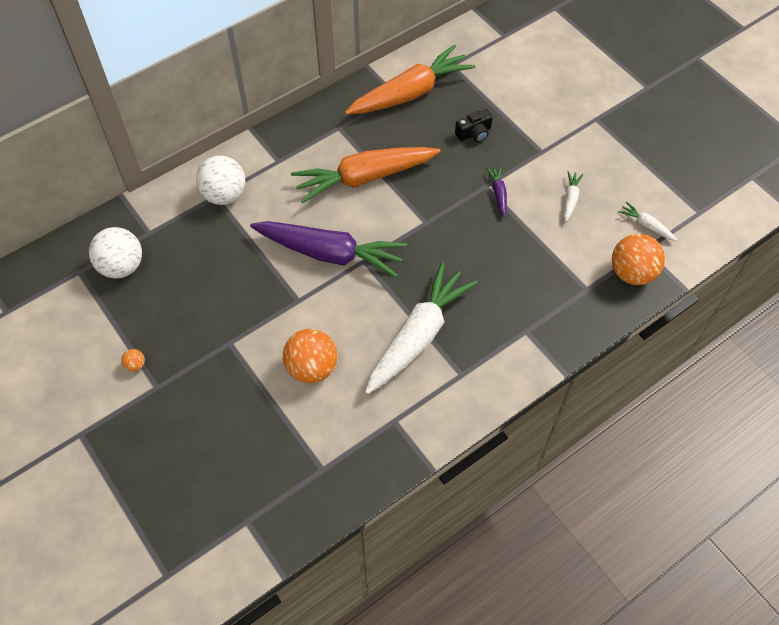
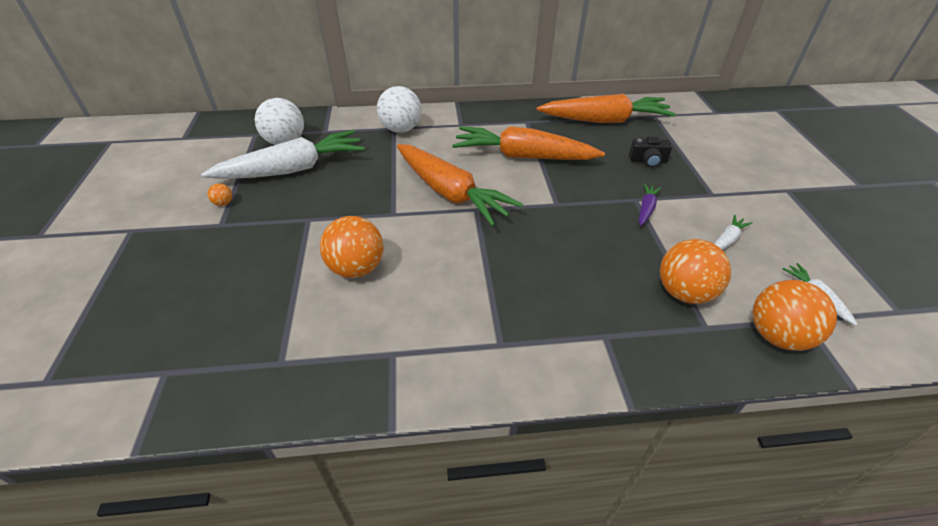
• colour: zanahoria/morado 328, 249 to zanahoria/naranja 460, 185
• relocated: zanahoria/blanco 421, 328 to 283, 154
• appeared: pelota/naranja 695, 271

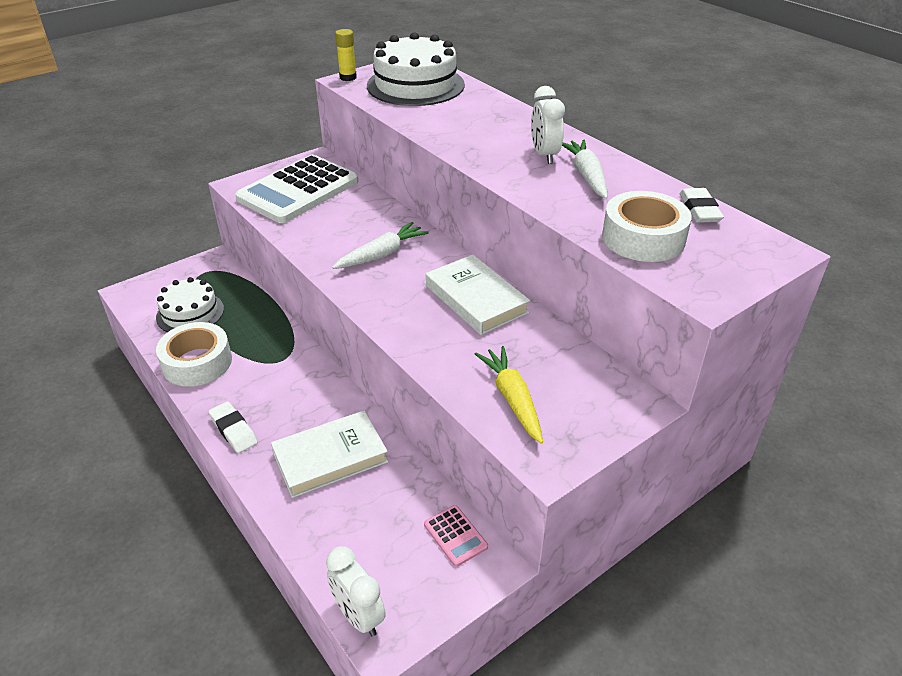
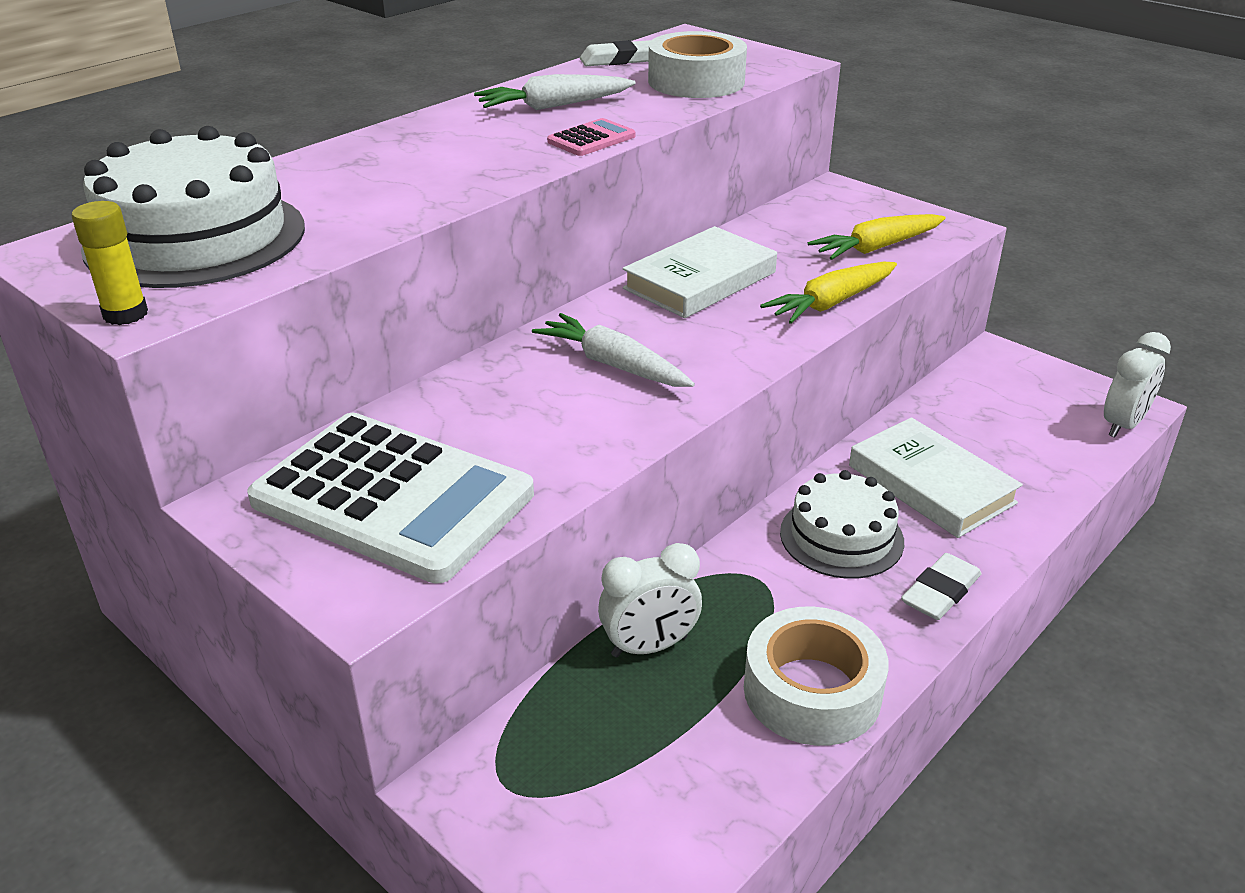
• relocated: tarta/blanco 190, 304 to 842, 524
• relocated: calculadora/rosa 456, 536 to 591, 137
• relocated: despertador/blanco 548, 125 to 650, 600
• appeared: zanahoria/amarillo 828, 293

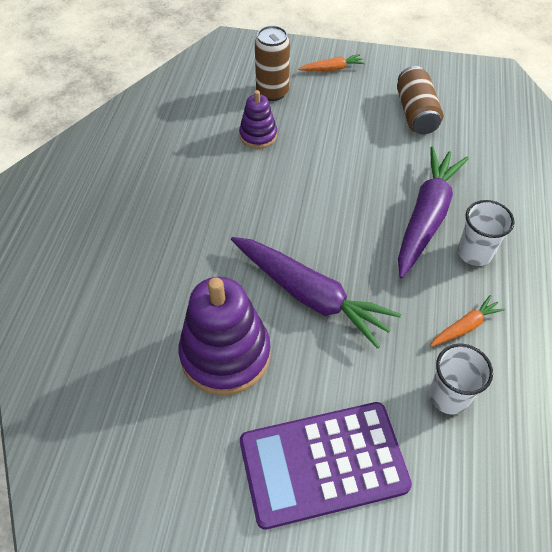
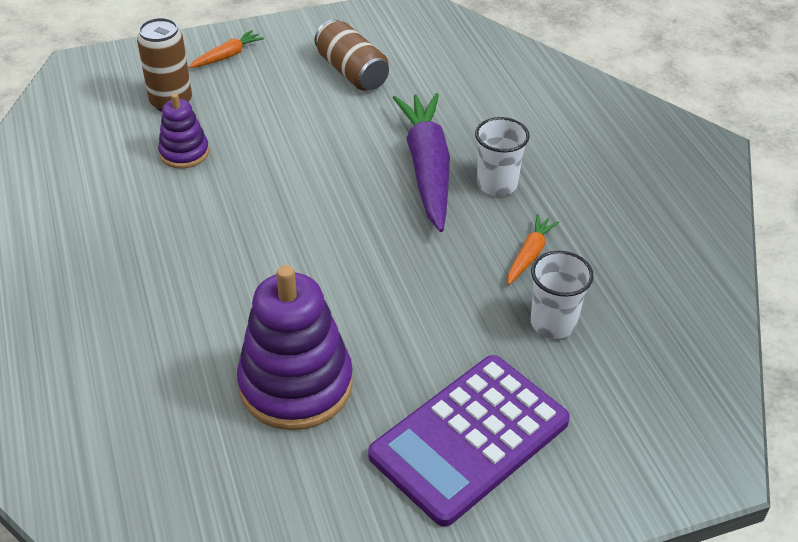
• missing: zanahoria/morado 316, 293

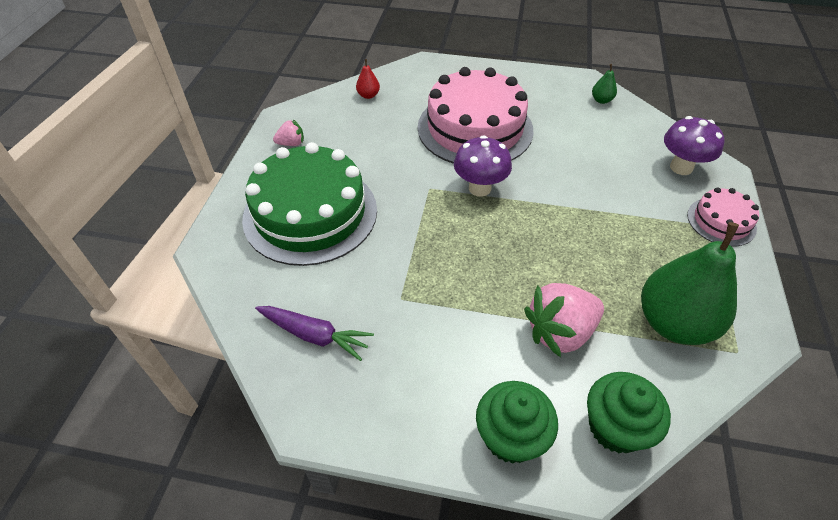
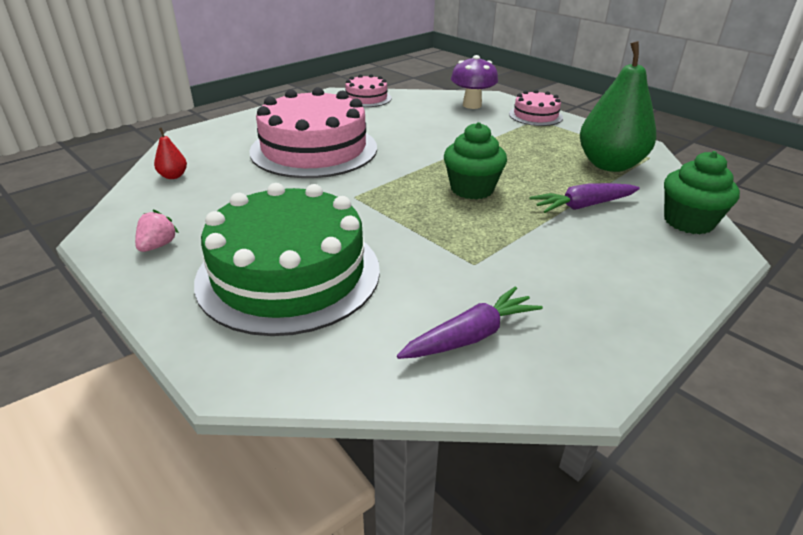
• missing: seta/morado 483, 166
• relocated: magdalena/verde 517, 422 to 475, 160
• exchanged: fresa/rosa 564, 320 to zanahoria/morado 584, 198
• exchanged: pera/verde 604, 84 to tarta/rosa 368, 90

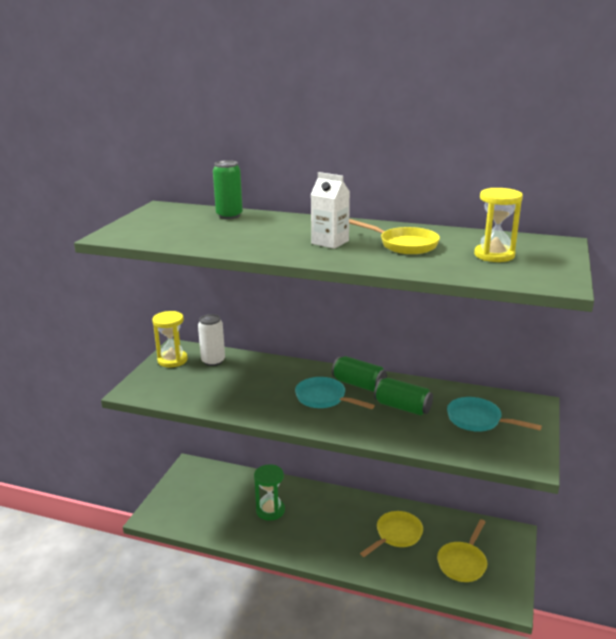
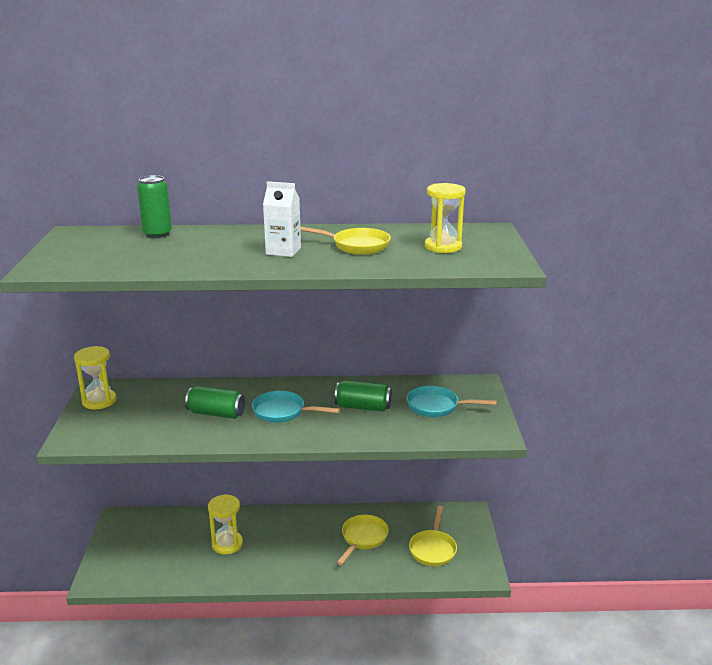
• missing: lata/blanco 211, 340
• colour: reloj de arena/verde 269, 493 to reloj de arena/amarillo 225, 524
• relocated: lata/verde 359, 374 to 215, 402

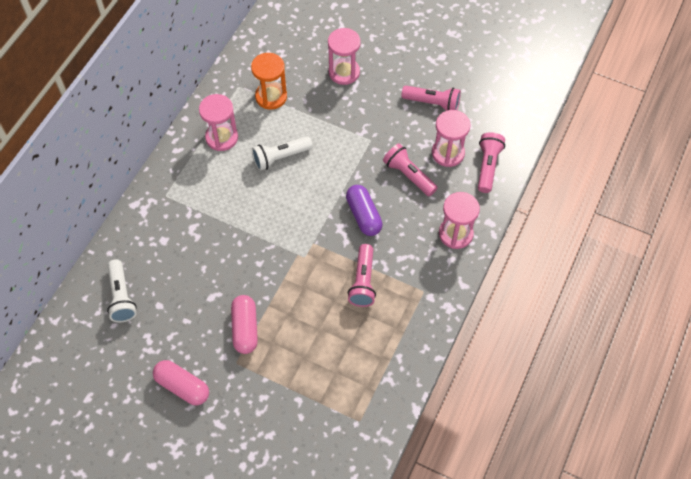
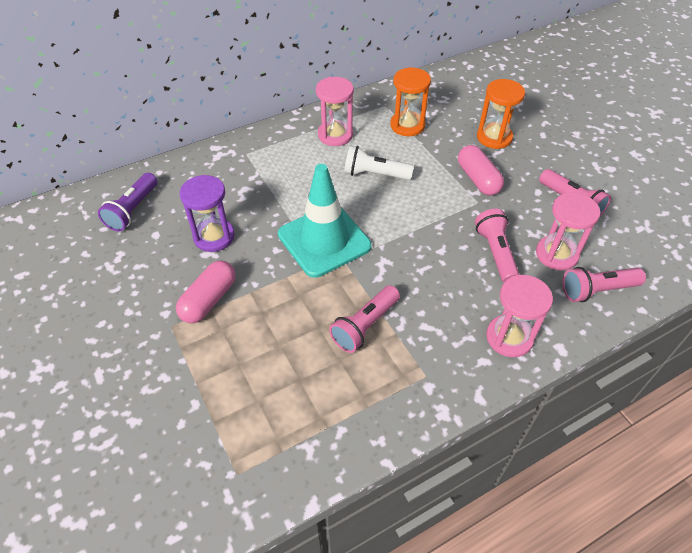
• colour: lámpara de mano/blanco 122, 290 to lámpara de mano/morado 127, 202
• relocated: cápsula/rosa 181, 382 to 481, 170
• colour: reloj de arena/rosa 344, 56 to reloj de arena/naranja 501, 114
• missing: cápsula/morado 364, 210
• spun: lámpara de mano/rosa 491, 162 = 604, 284 150 degrees counterclockwise
• appeared: reloj de arena/morado 207, 213
• appeared: cono de tráfico/turquesa 325, 221

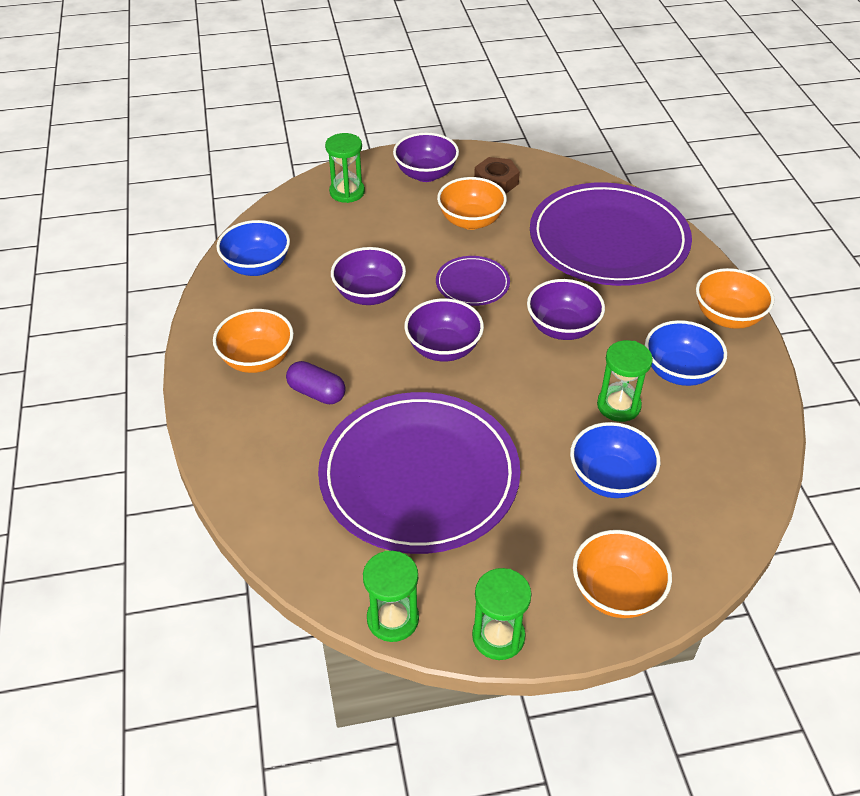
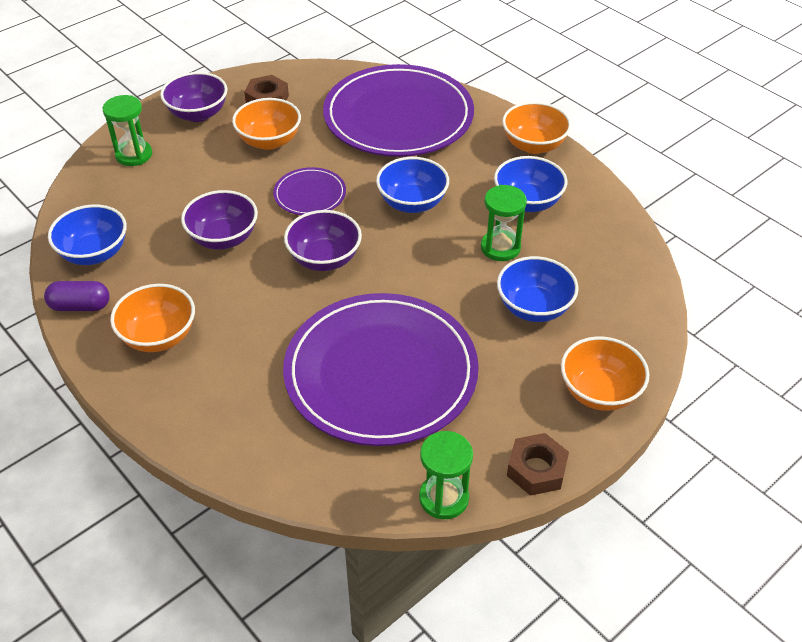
• relocated: cápsula/morado 316, 382 to 77, 296
• exchanged: reloj de arena/verde 502, 614 to tuerca/marrón 538, 464
• colour: cuenco/morado 566, 309 to cuenco/azul 412, 185

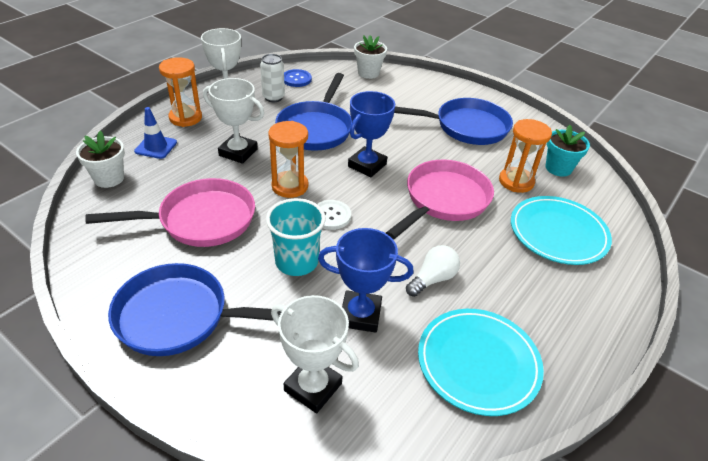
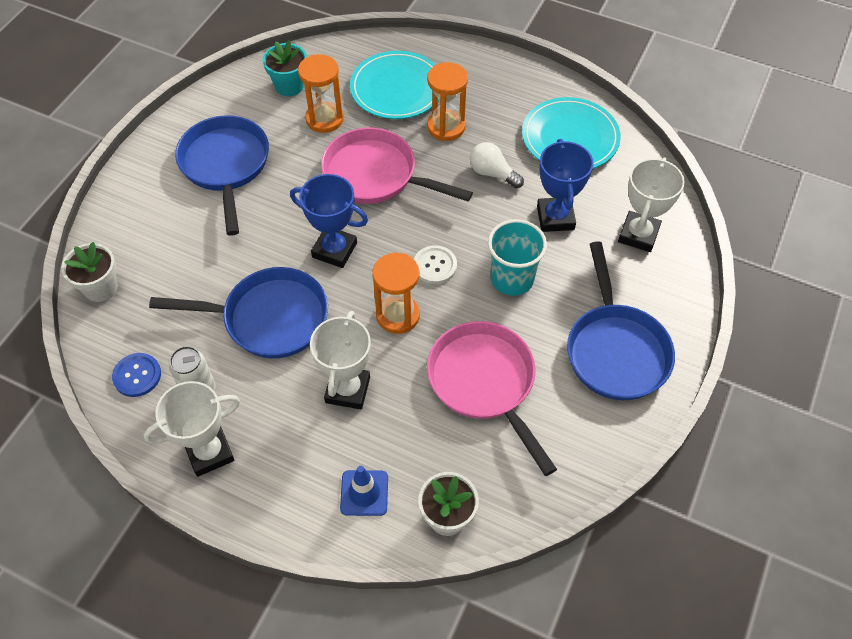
• relocated: reloj de arena/naranja 180, 92 to 447, 101

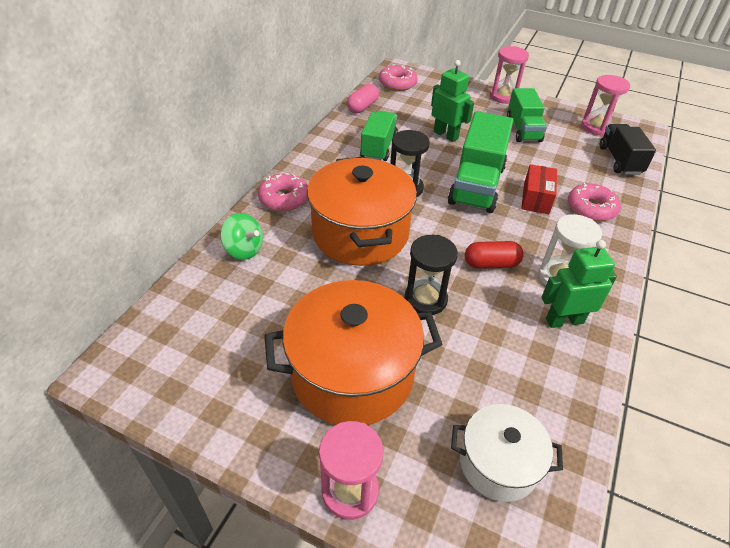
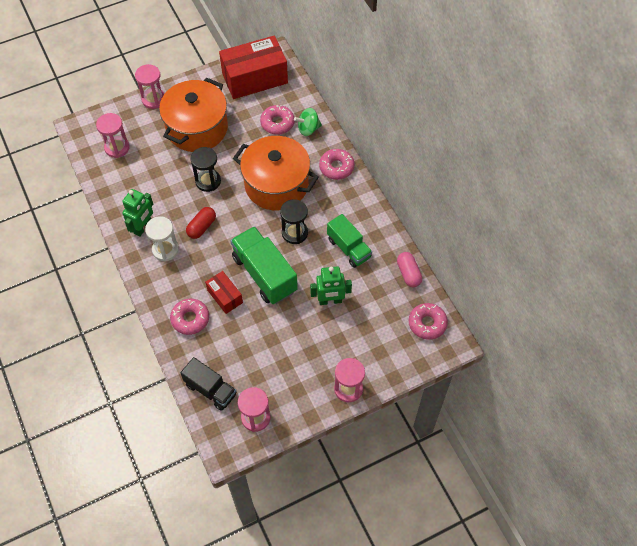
• exchanged: olla/blanco 507, 453 to reloj de arena/rosa 113, 135
• missing: camión/verde 527, 115
• appeared: caja/rojo 253, 67
• appeared: rosquilla/rosa 277, 120

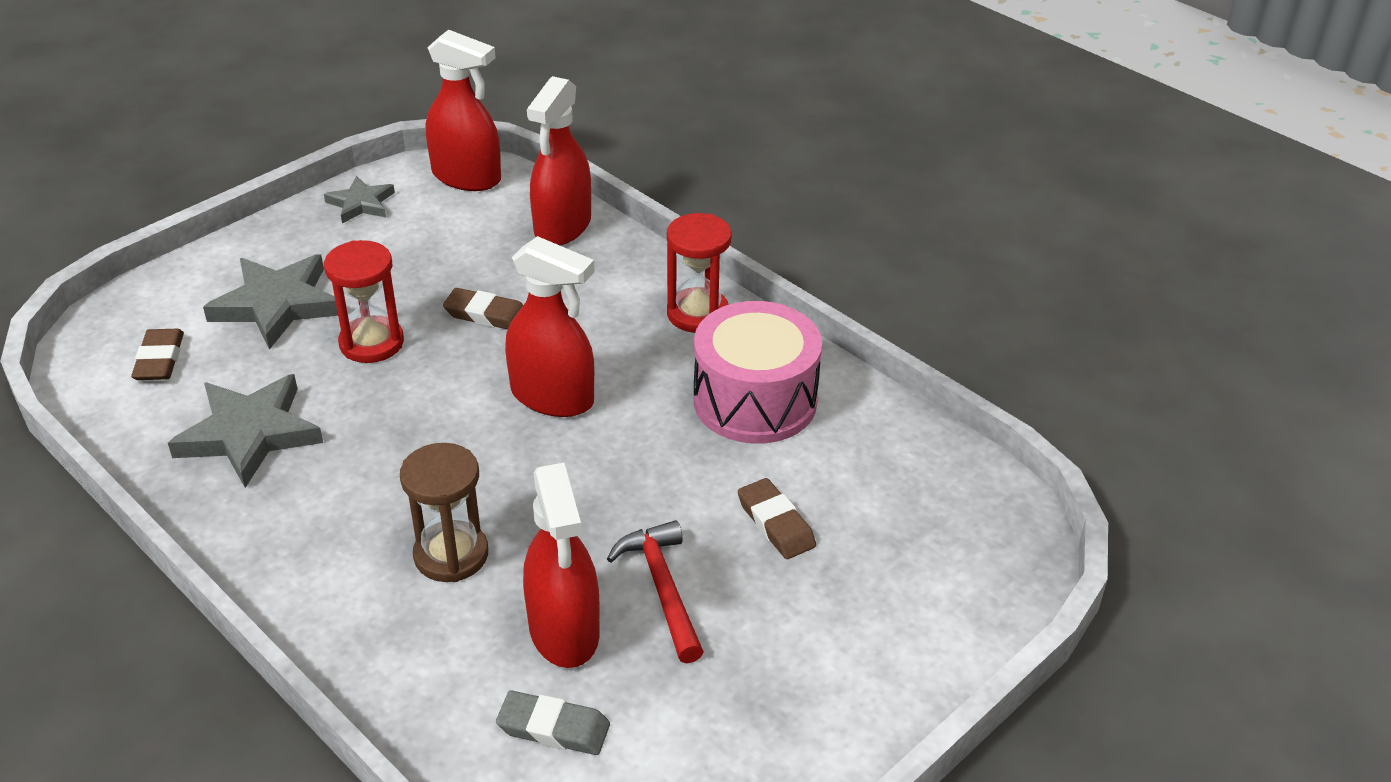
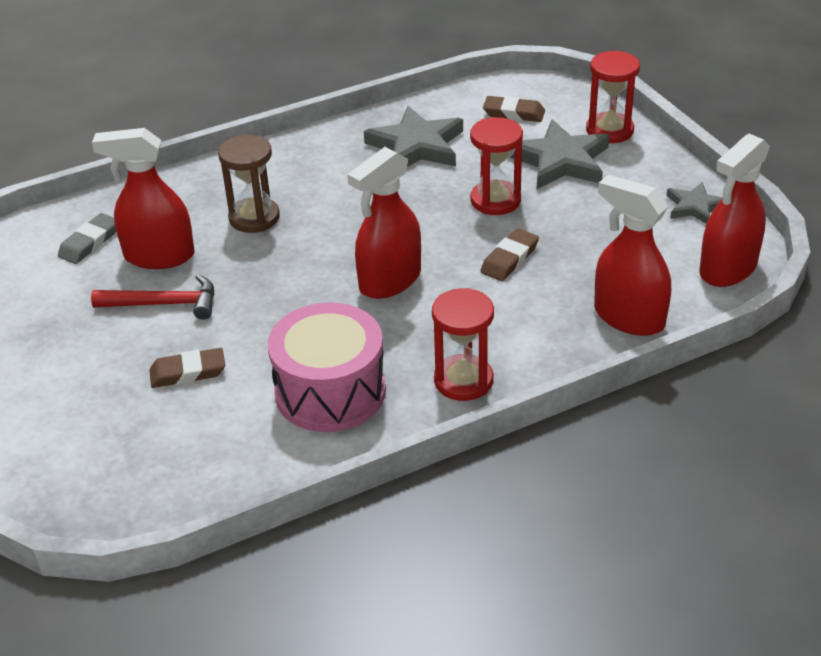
• appeared: reloj de arena/rojo 613, 96

